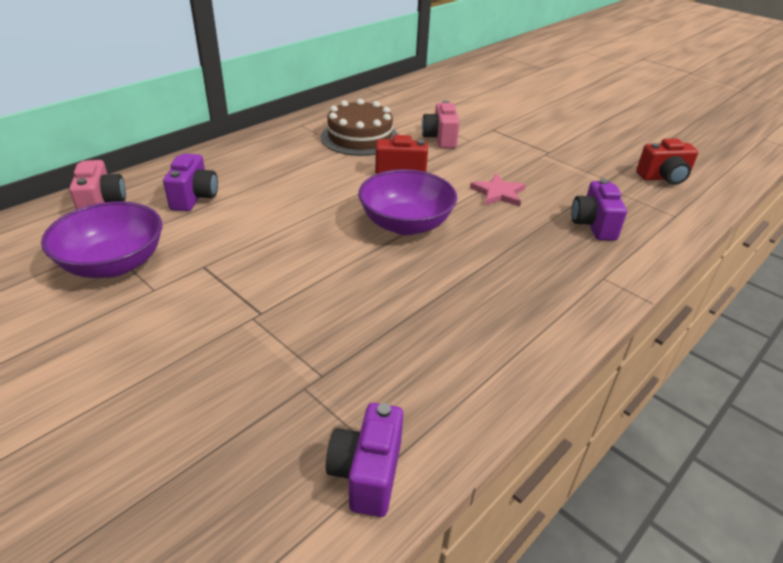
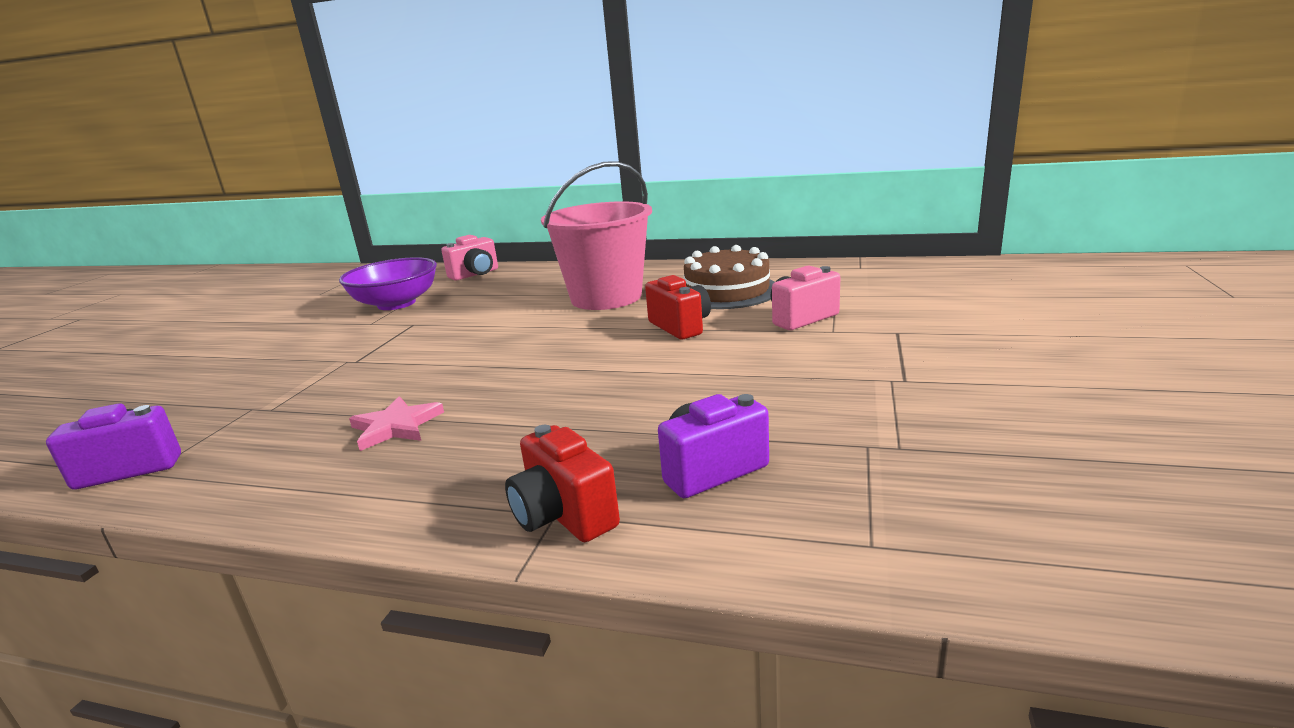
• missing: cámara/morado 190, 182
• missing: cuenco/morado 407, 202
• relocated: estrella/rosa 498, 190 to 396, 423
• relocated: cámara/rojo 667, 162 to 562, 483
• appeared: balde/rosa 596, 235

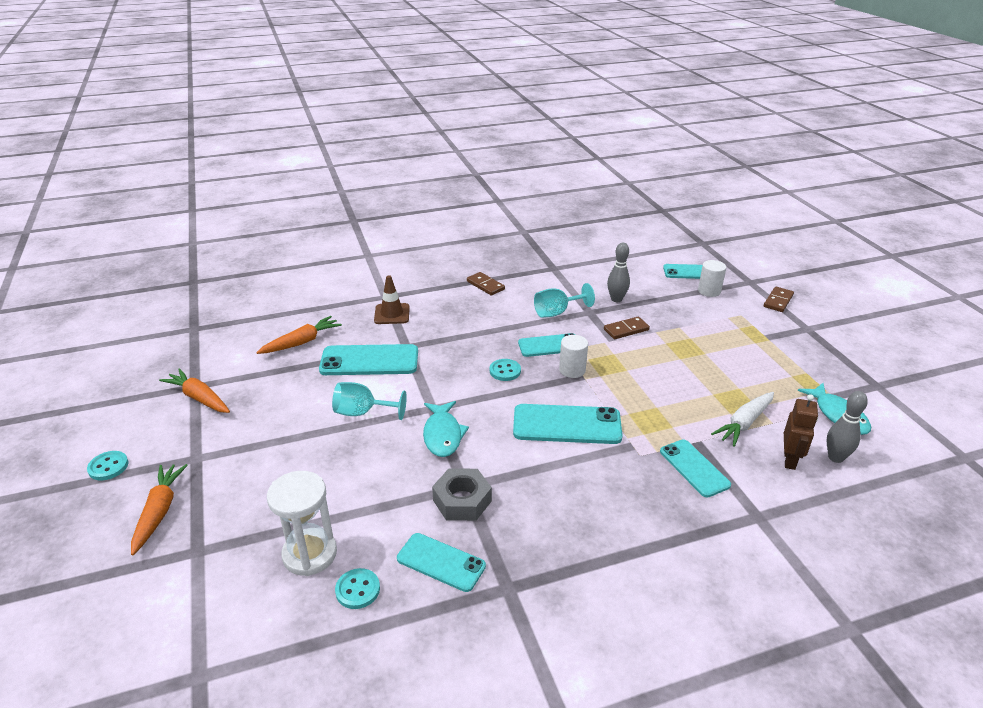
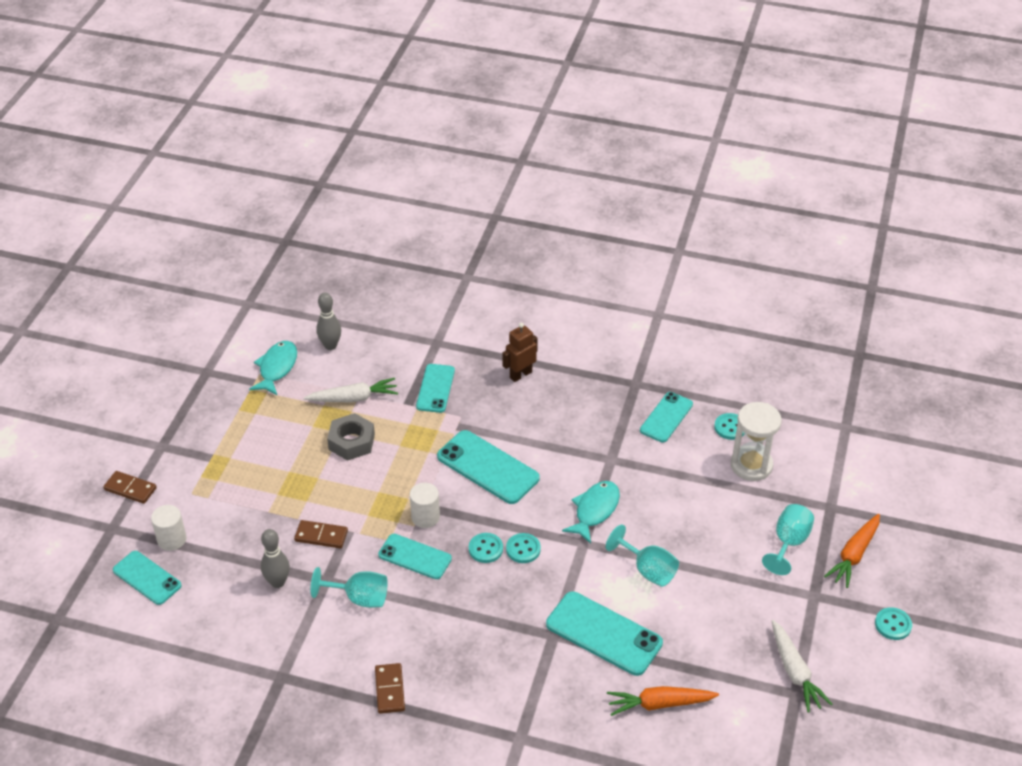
• colour: zanahoria/naranja 194, 390 to zanahoria/blanco 802, 666
• missing: cono de tráfico/marrón 392, 299
• spun: móvil/turquesa 441, 562 = 666, 417 60 degrees clockwise
• relocated: tuerca/gris 462, 494 to 351, 437
• spun: ficha de dominó/marrón 779, 299 = 130, 487 45 degrees clockwise
• relocated: robot/marrón 801, 432 to 520, 352
• appeared: botón/turquesa 523, 548
• appeared: copa/turquesa 788, 539

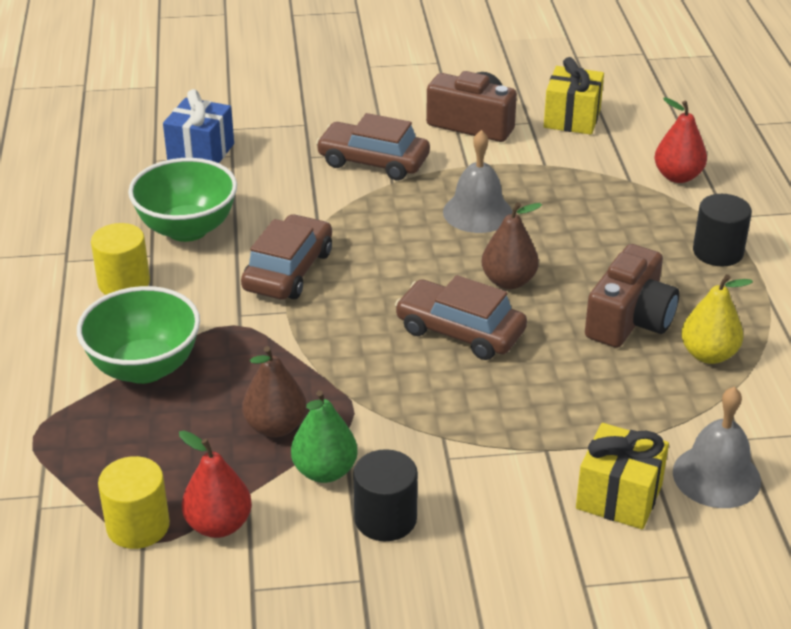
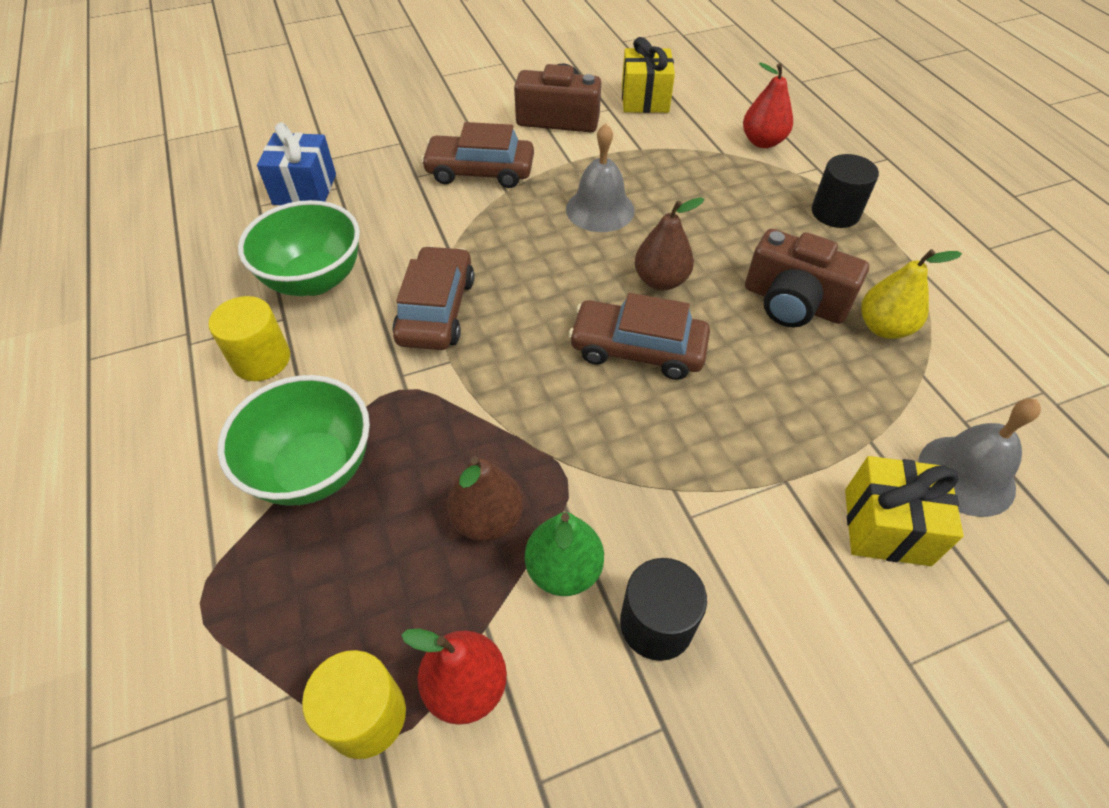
• spun: cámara/marrón 632, 296 = 807, 278 105 degrees clockwise

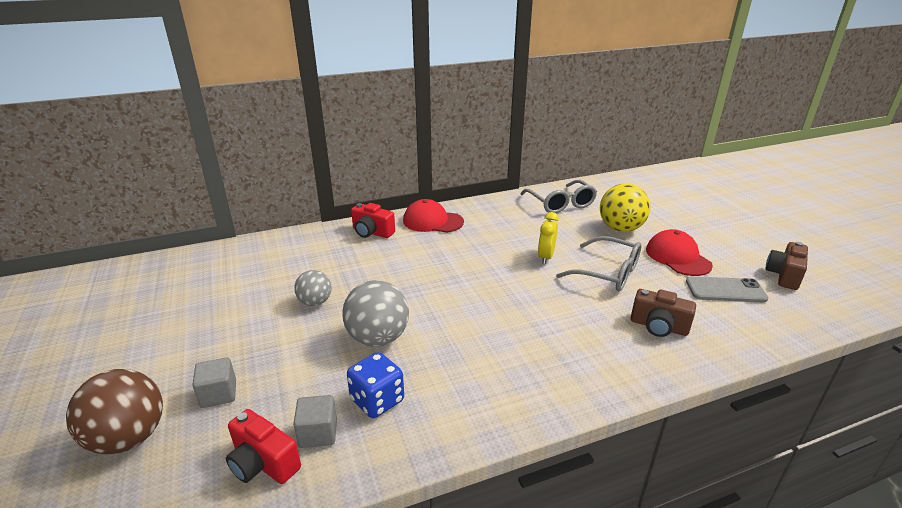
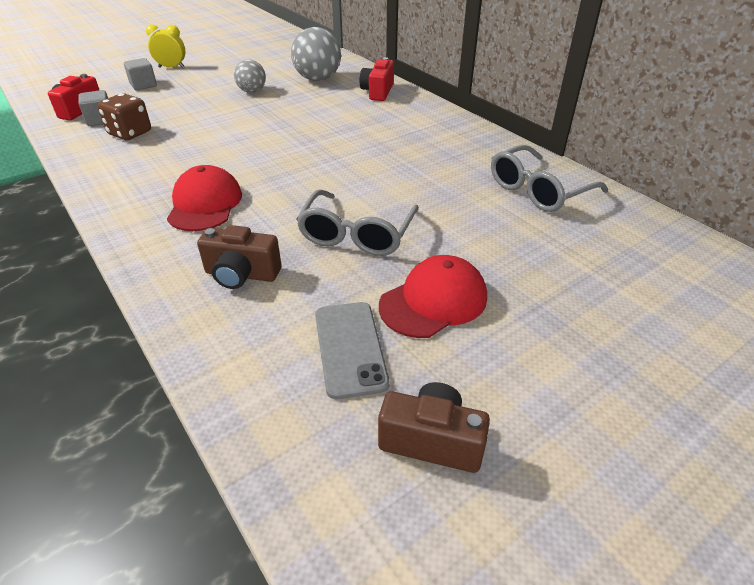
• missing: pelota/marrón 114, 412
• relocated: pelota/gris 375, 313 to 316, 54
• colour: dado/azul 375, 385 to dado/marrón 124, 116
• relocated: gorra/rojo 433, 216 to 204, 198
• relocated: despertador/amarillo 548, 238 to 165, 46
• missing: pelota/amarillo 625, 207
• spun: cámara/marrón 663, 313 = 239, 257 90 degrees counterclockwise

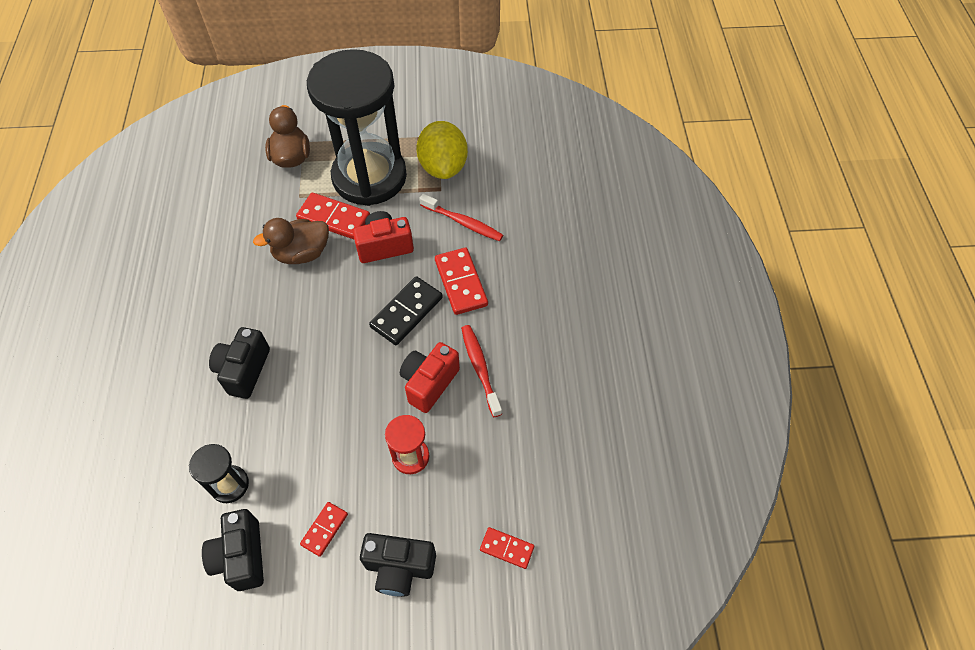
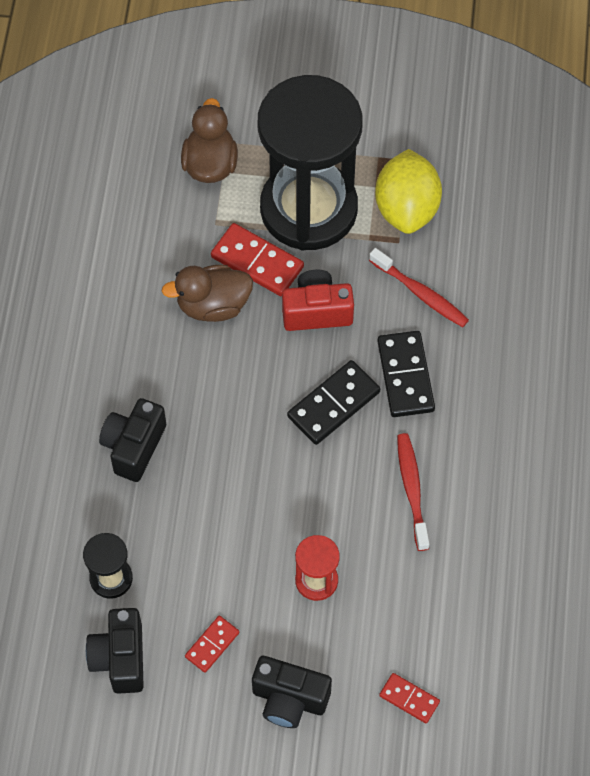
• missing: cámara/rojo 430, 377
• colour: ficha de dominó/rojo 461, 281 to ficha de dominó/negro 406, 374

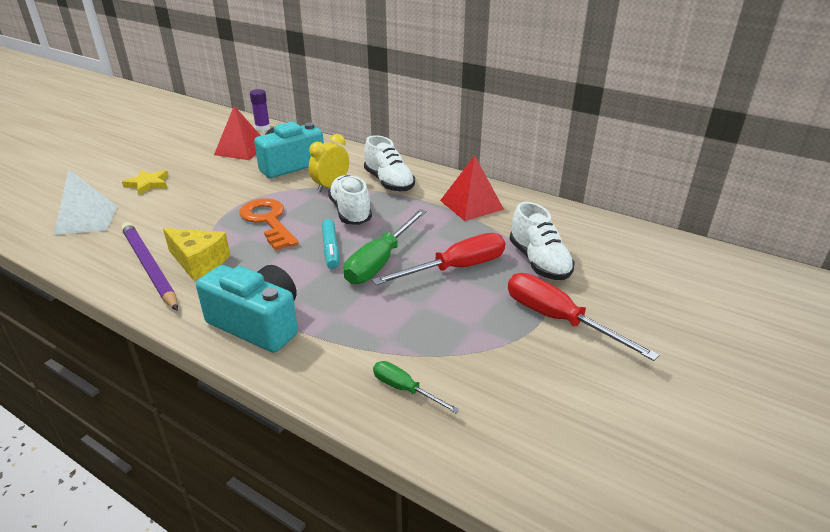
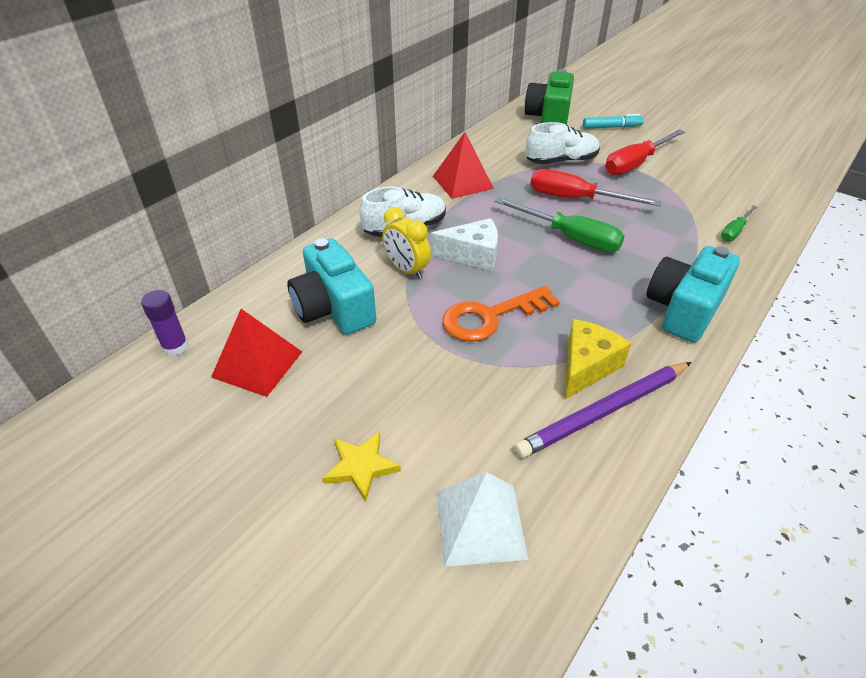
• relocated: rotulador/turquesa 330, 244 to 613, 121
• exchanged: zapato/blanco 350, 200 to queso/blanco 464, 244
• spun: destornillador/rojo 438, 259 = 596, 187 45 degrees counterclockwise
• appeared: cámara/verde 549, 97

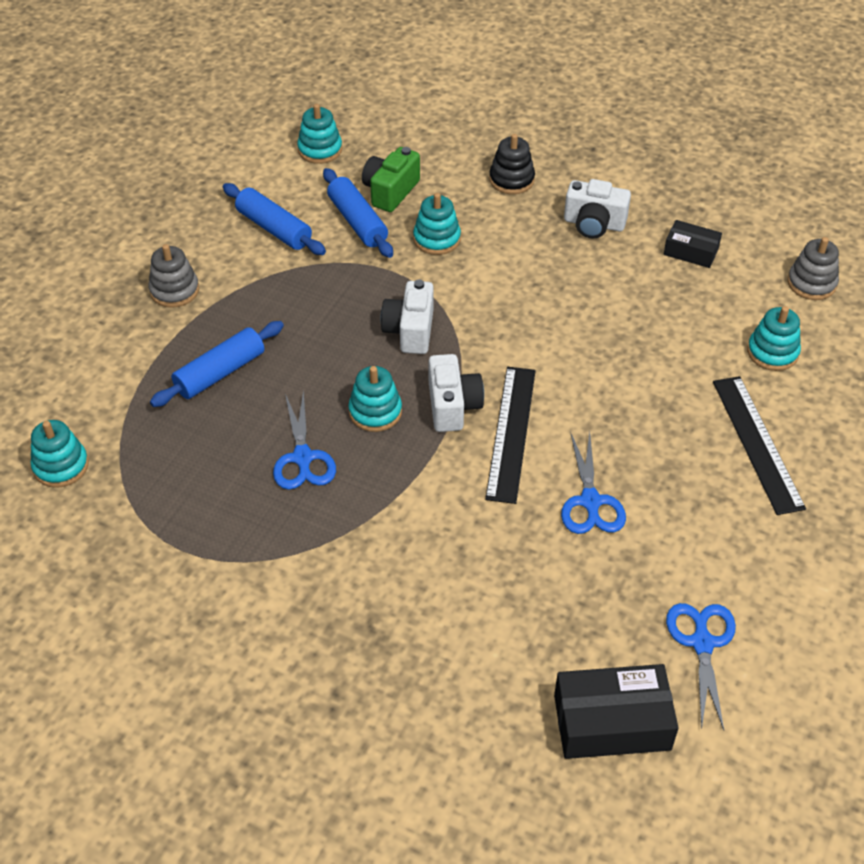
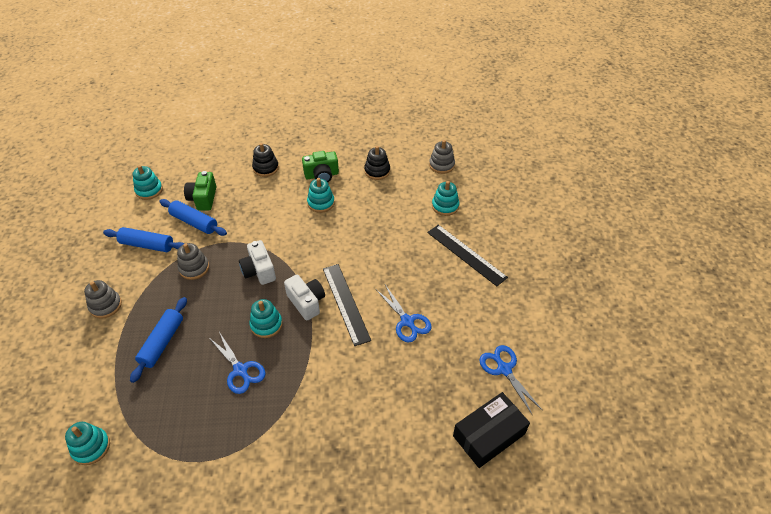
• relocated: juguete apilable/turquesa 437, 224 to 321, 195
• colour: cámara/blanco 597, 209 to cámara/verde 320, 166
• exchanged: caja/negro 693, 244 to juguete apilable/negro 377, 163
• appeared: juguete apilable/gris 193, 261

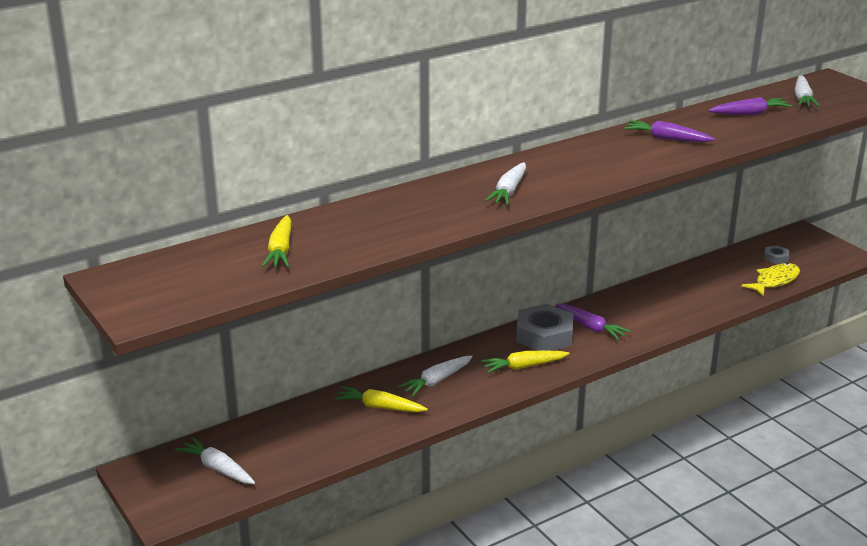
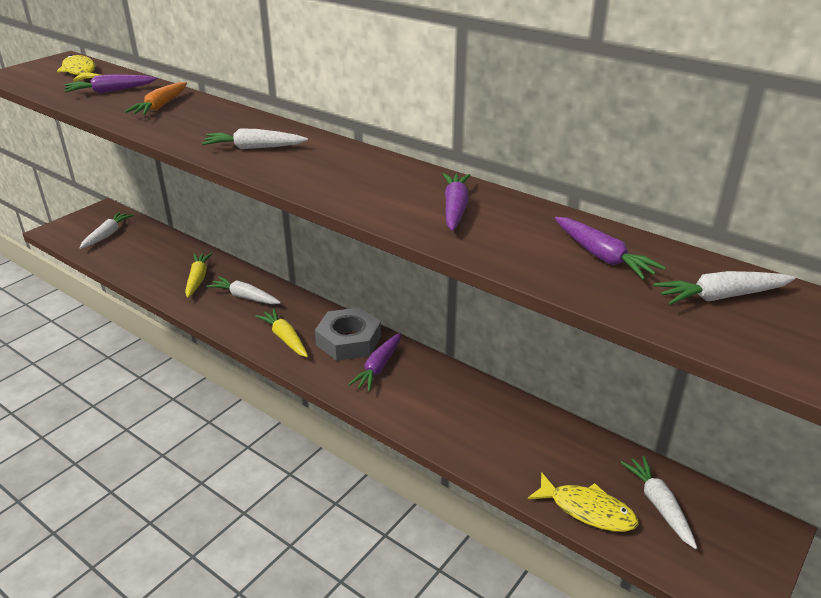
• colour: zanahoria/amarillo 276, 241 to zanahoria/morado 111, 84
• exchanged: tuerca/gris 776, 254 to zanahoria/blanco 658, 502
• appeared: pez/amarillo 78, 68
• appeared: zanahoria/naranja 155, 98

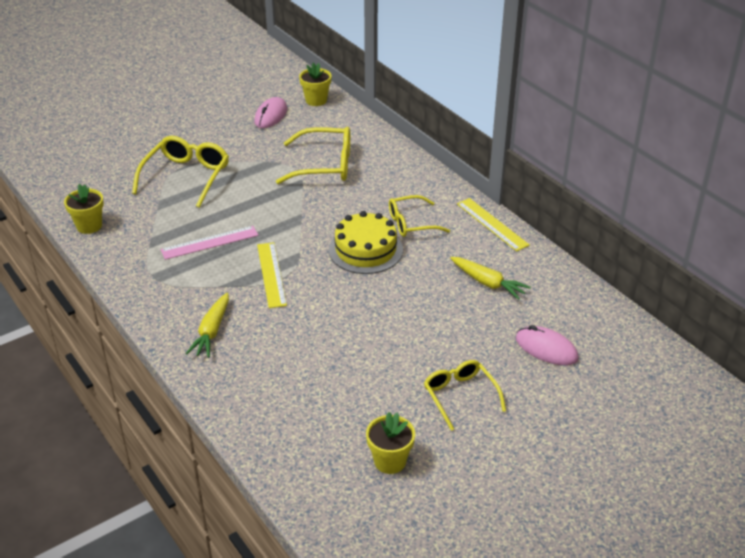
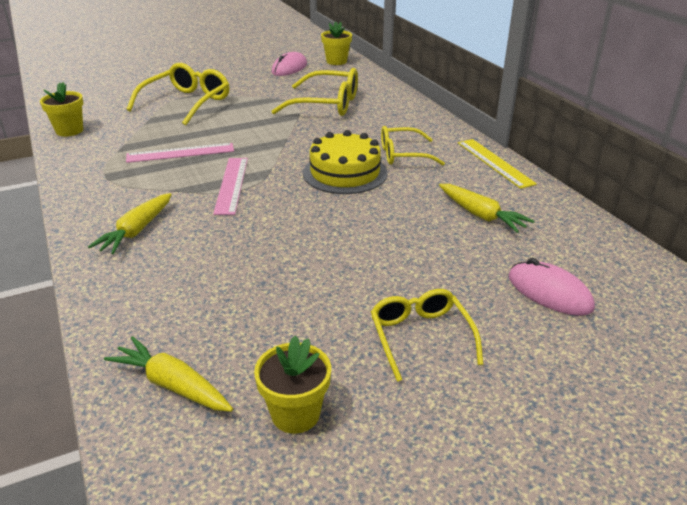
• colour: regla/amarillo 272, 275 to regla/rosa 230, 186
• appeared: zanahoria/amarillo 168, 374

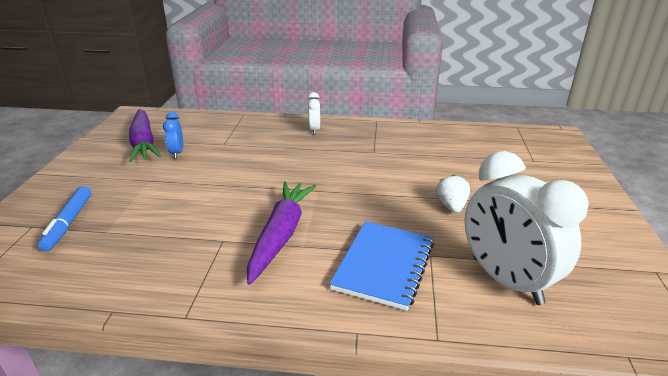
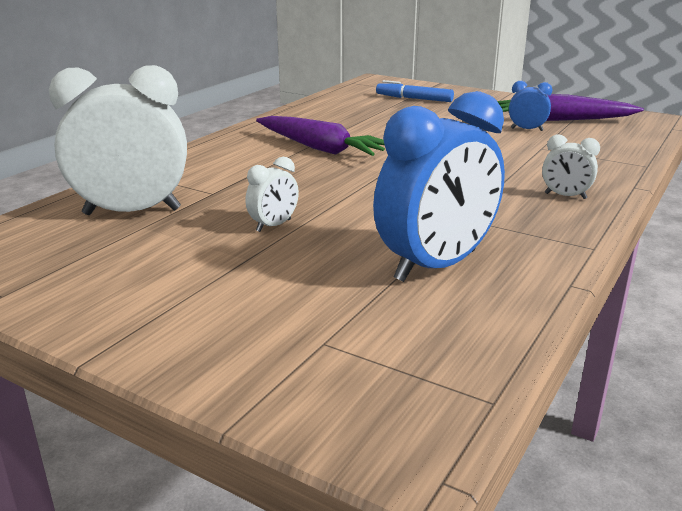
• missing: cuaderno/azul 381, 266
• exchanged: fresa/blanco 453, 193 to despertador/blanco 272, 194
• appeared: despertador/azul 439, 186

